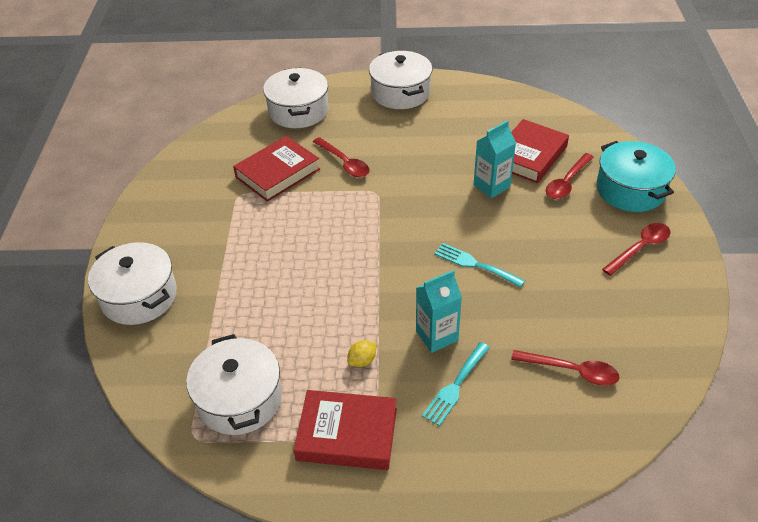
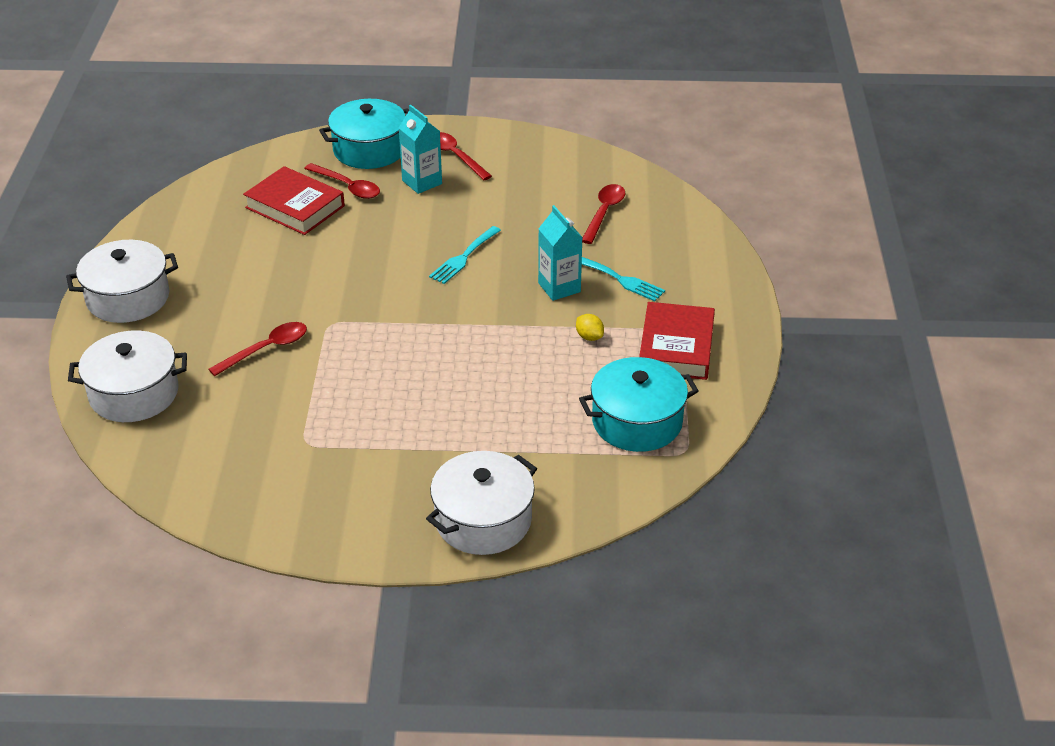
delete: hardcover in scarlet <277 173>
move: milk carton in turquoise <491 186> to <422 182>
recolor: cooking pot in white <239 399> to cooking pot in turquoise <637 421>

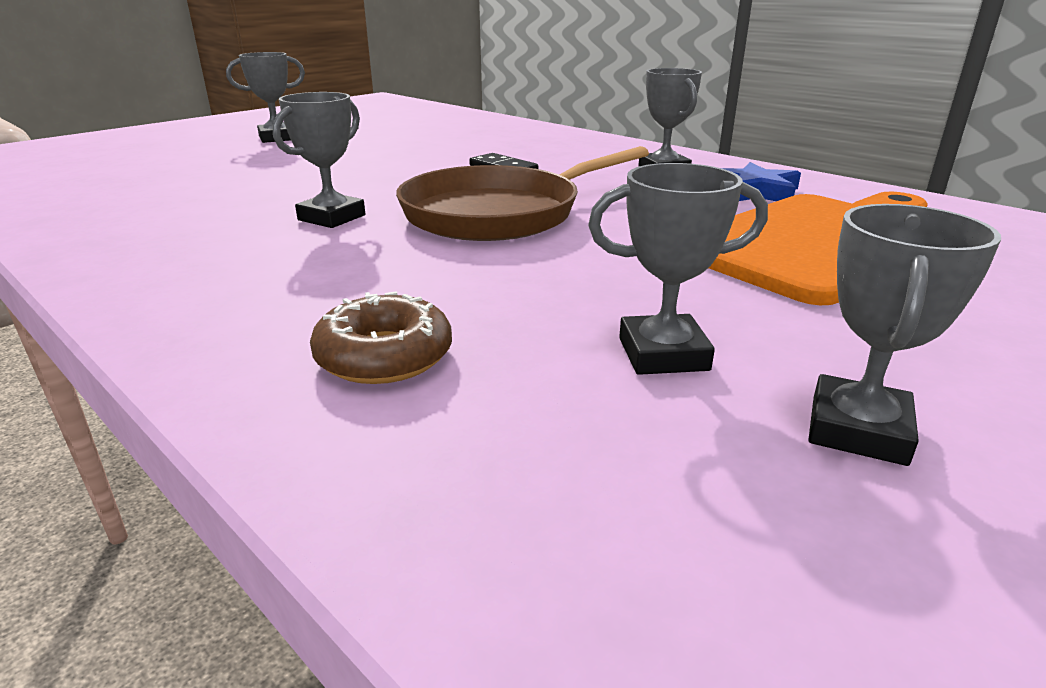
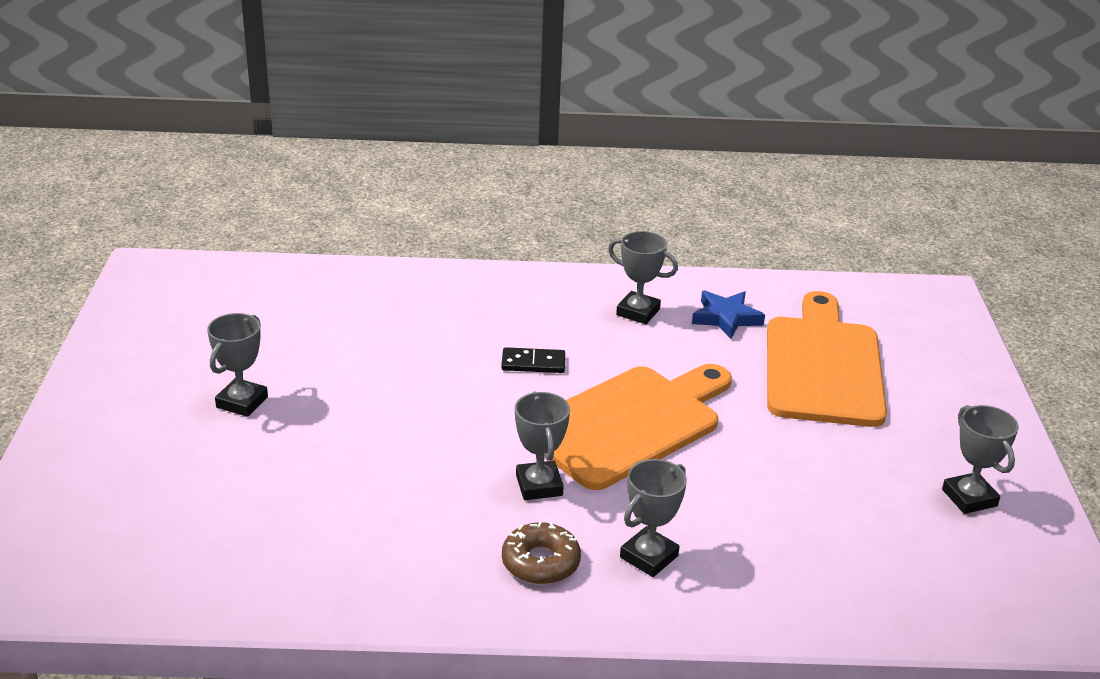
move: glazed donut in dark brown <384 356> to <540 562>; prize cup in grey <663 354> to <649 556>
replace: pan in dark brown <499 213> to chopping board in bright orange <628 423>

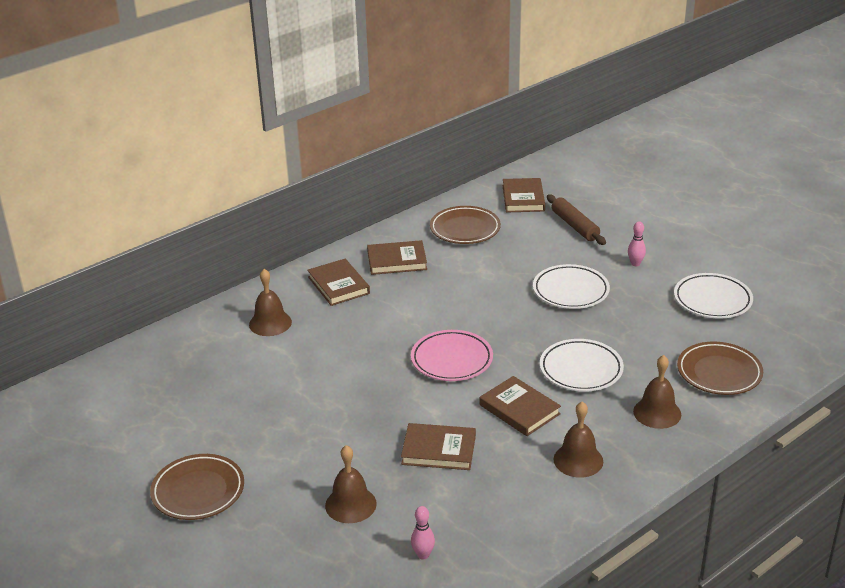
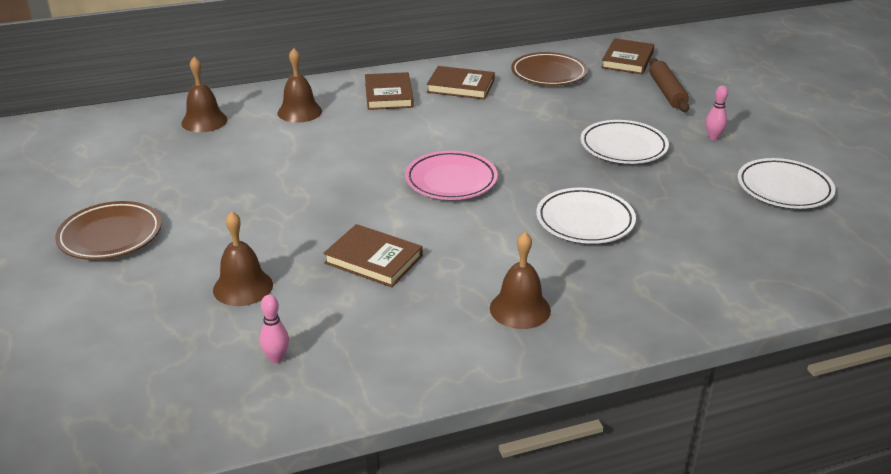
delete: hardcover in dark brown <519 409>; plate in dark brown <719 373>
move: bell in dark brown <657 413> to <204 121>

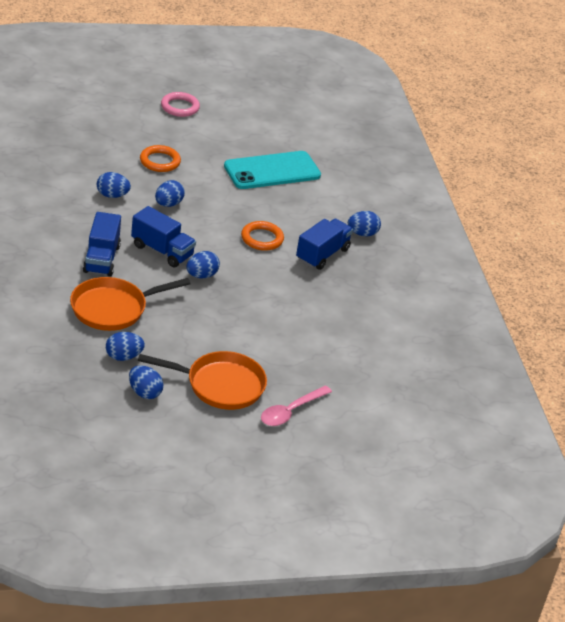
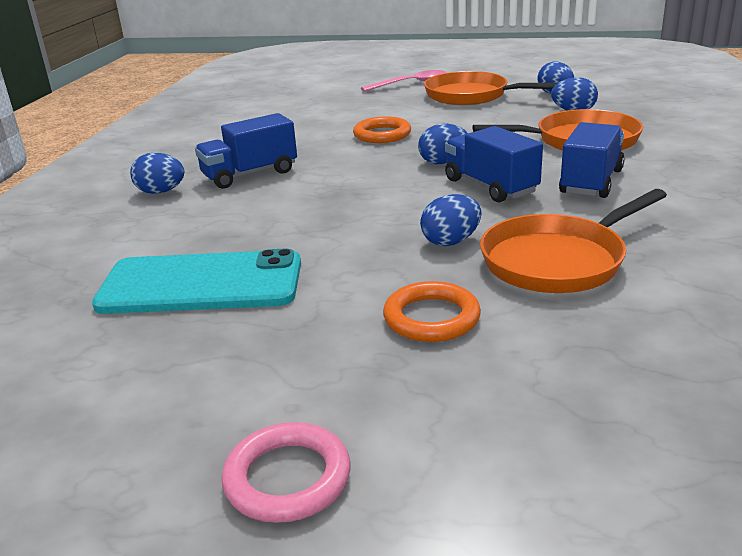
move: hoop in bright orange <262 238> to <382 134>
replace: egg shape in cobalt <112 195> to pan in bright orange <558 260>

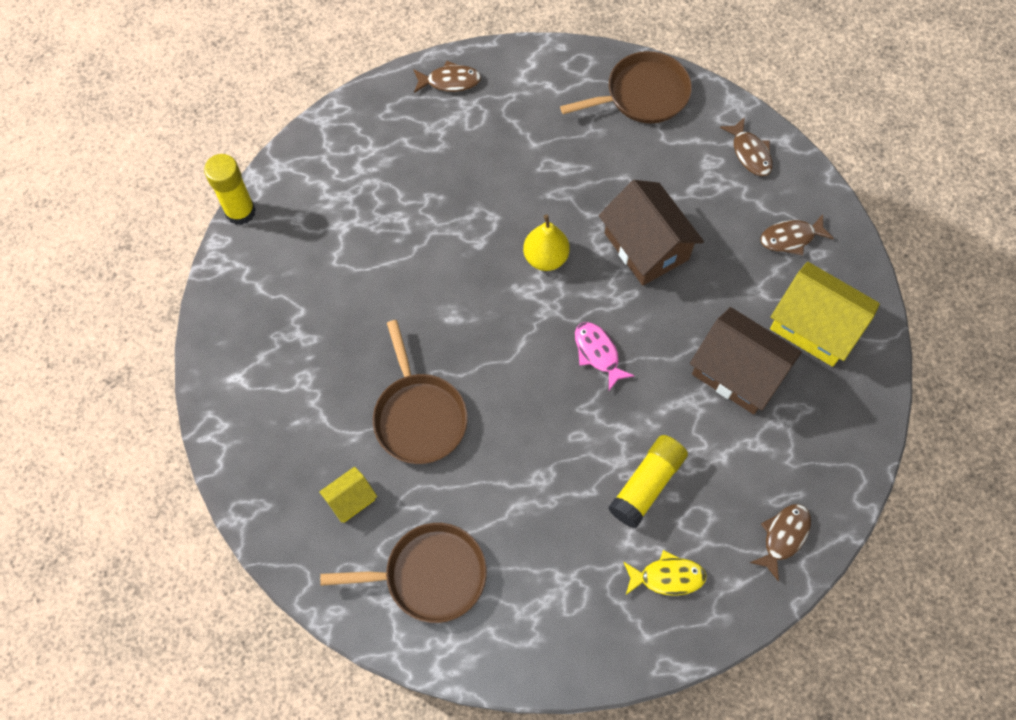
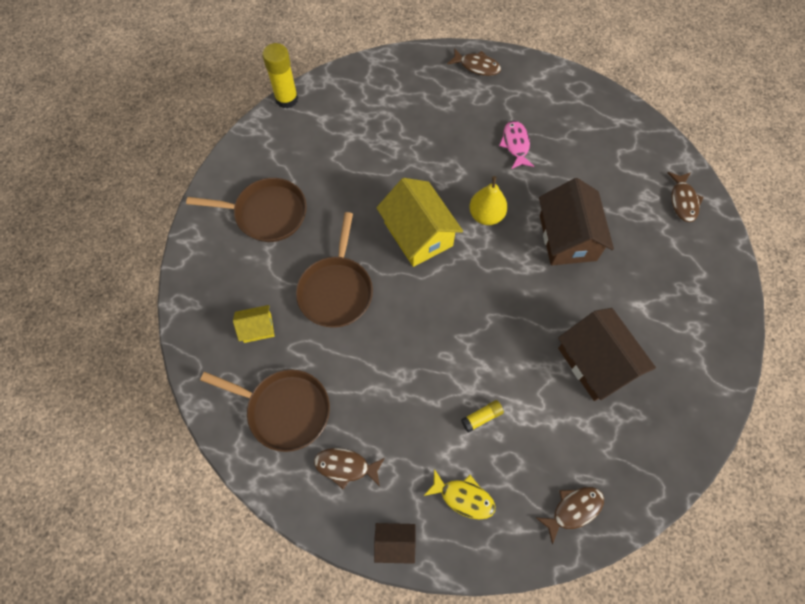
insert: cottage in dark brown <395 543>
move: pan in dark brown <643 94> to <267 213>; fish figure in dark brown <790 238> to <345 466>; cottage in yellow <814 326> to <418 234>; fish figure in pink <598 353> to <515 144>
resize: stick of glue in yellow <646 485> = <481 417> x0.52

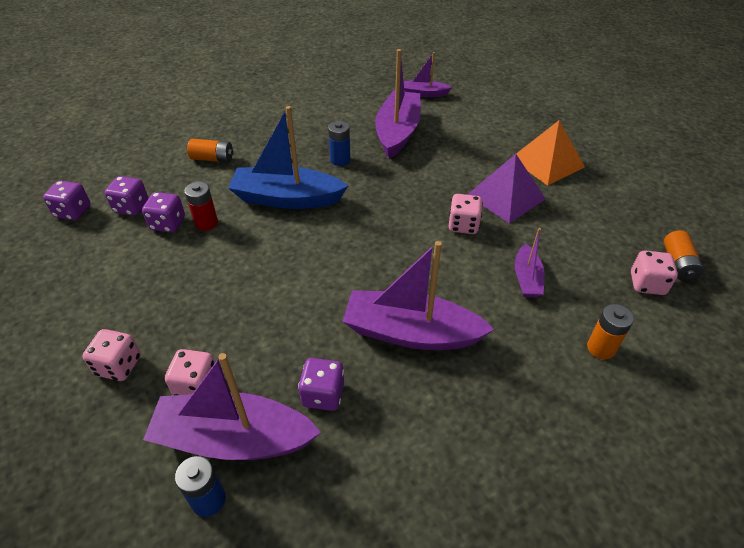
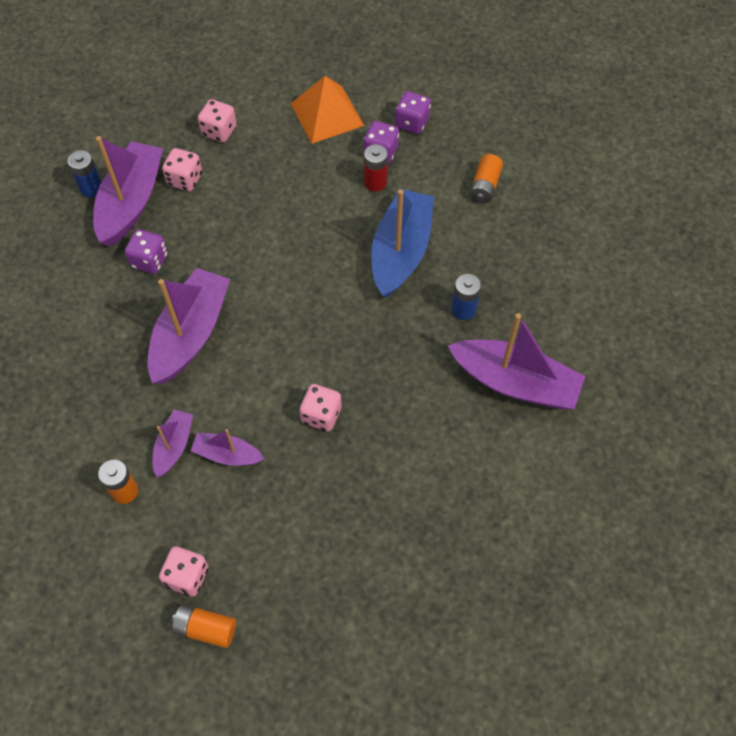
delete: game die in purple <73 212>; solid pyramid in purple <505 196>
move: toy boat in purple <425 94> to <174 446>; solid pyramid in bright orange <547 162> to <327 114>

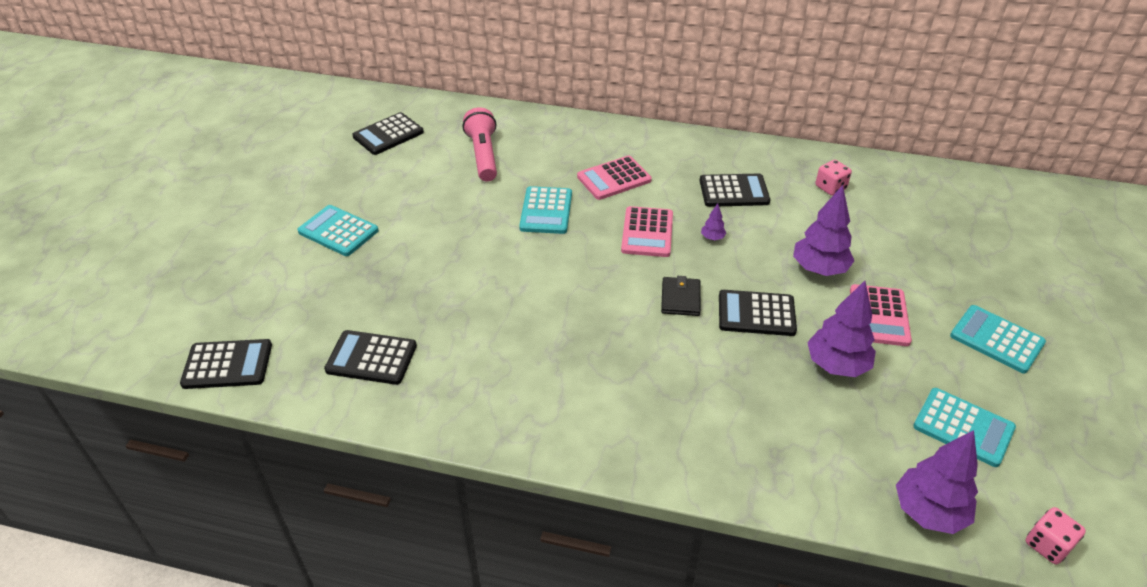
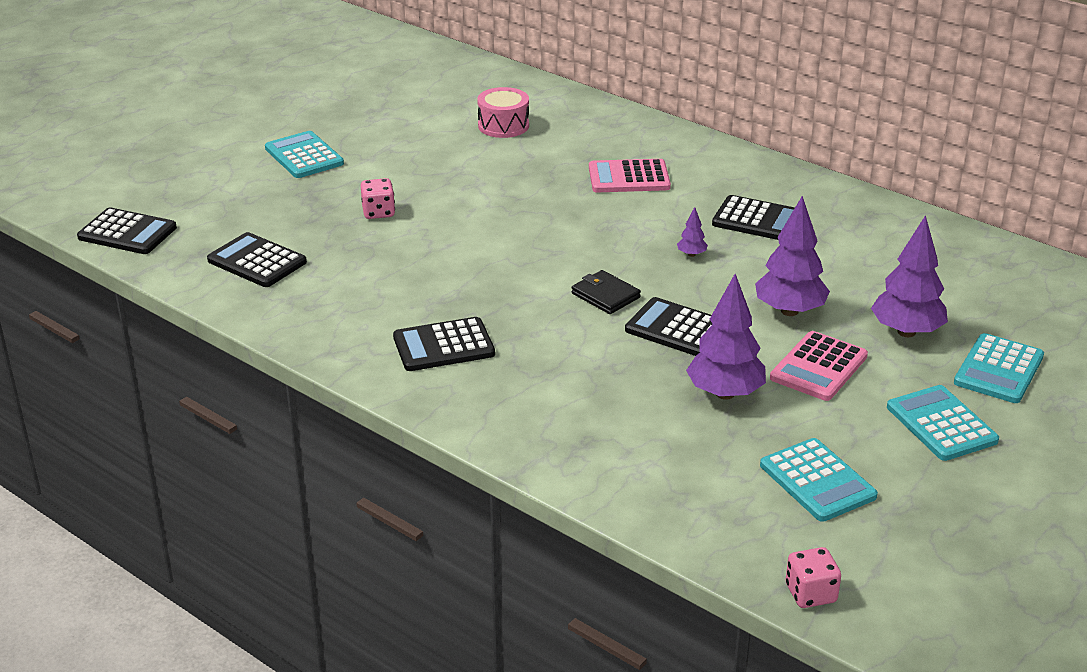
delete: adding machine in pink <647 232>
move: game die in pink <830 187> to <378 212>; adding machine in black <388 134> to <443 346>; fir tree in purple <928 512> to <906 332>; adding machine in turquoise <546 211> to <998 370>
replace: flashlight in pink <483 155> to snare drum in pink <503 125>
rotate: billfold in black <680 298> = <605 295> 75 degrees counterclockwise

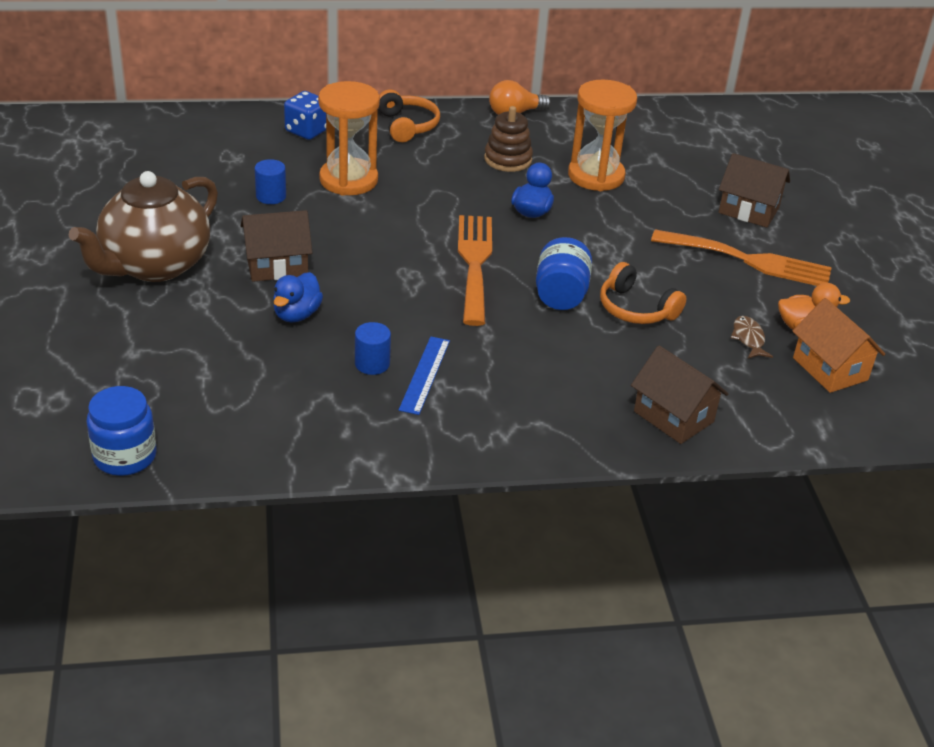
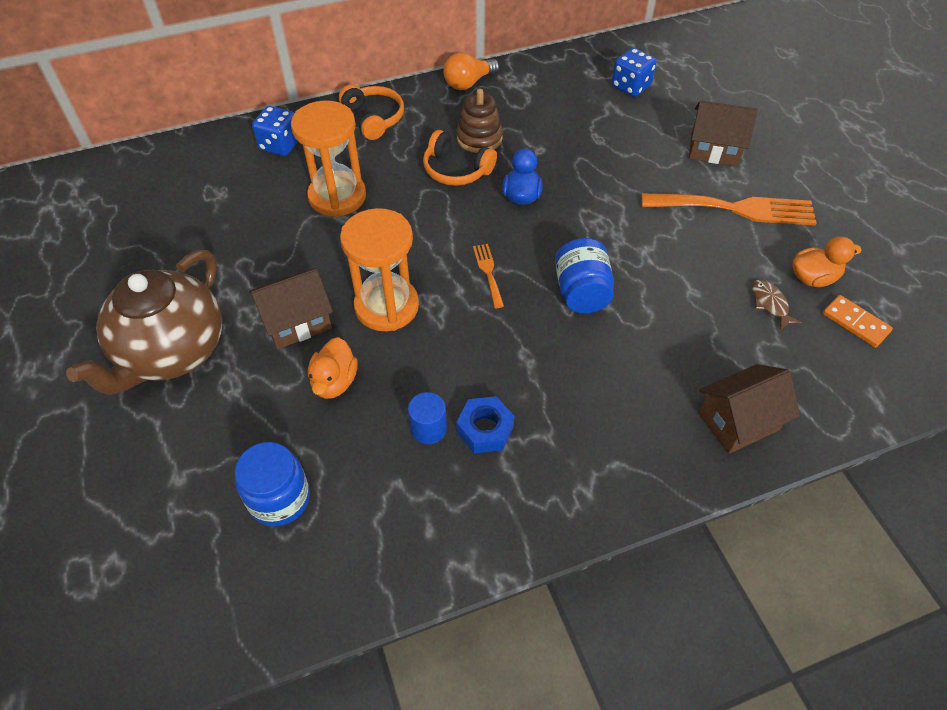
delete: solid cylinder in cobalt <271 196>
insert: game die in cobalt <631 86>
move: preserve jar in cobalt <125 456> to <279 499>; hourglass in bright orange <596 176> to <386 306>; headset in bright orange <636 309> to <456 170>
replace: straightedge in cobalt <425 375> to hexagon nut in cobalt <485 429>; cottage in bright orange <830 369> to domino piece in bright orange <855 323>
recolor: duck in cobalt <297 314> to duck in bright orange <334 382>
rotate: cottage in dark brown <673 417> = <738 421> 60 degrees counterclockwise
resize: dinner fork in bright orange <474 263> = <488 272> x0.46

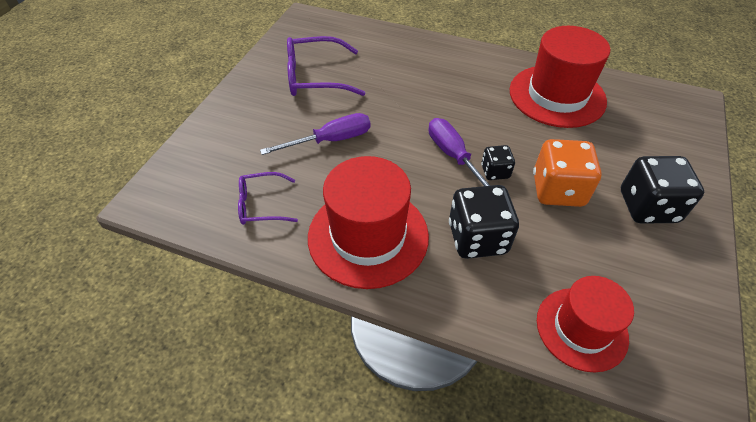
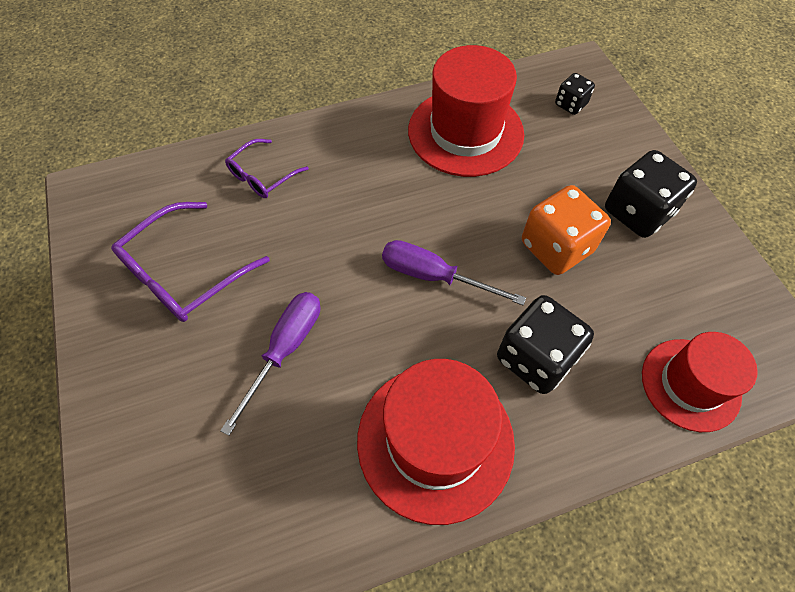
move: eyeglasses in purple <262 205> to <263 176>; game die in black <495 172> to <570 104>

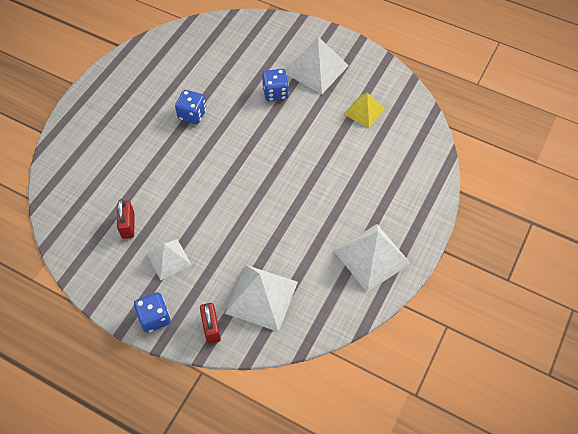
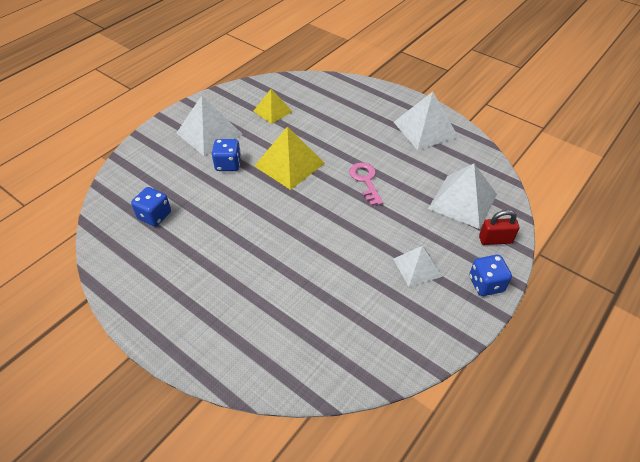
delete: small lock in scarlet <128 225>
insert: solid pyramid in yellow <289 164>; latchkey in pink <365 181>
move: game die in cobalt <192 115> to <154 216>

